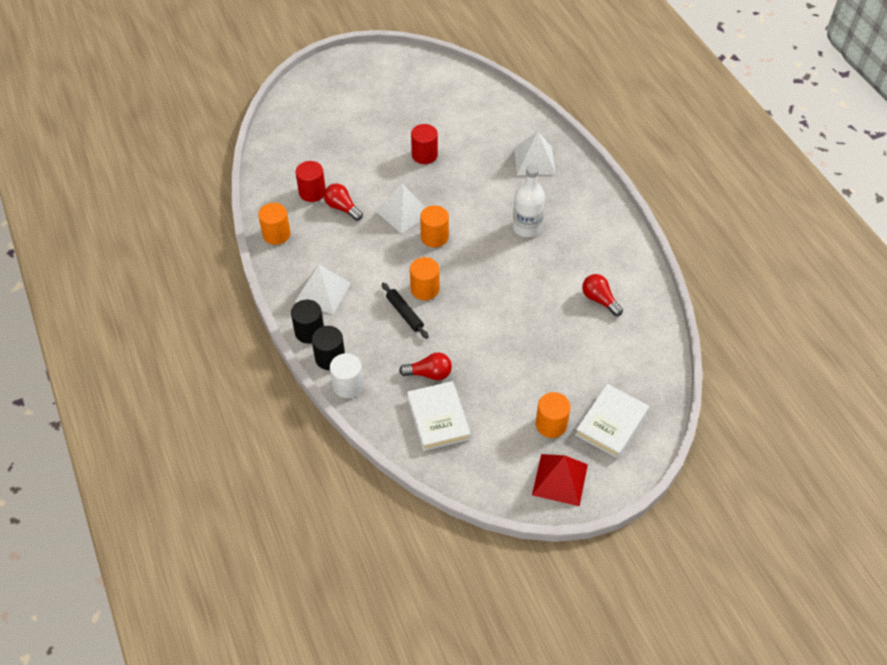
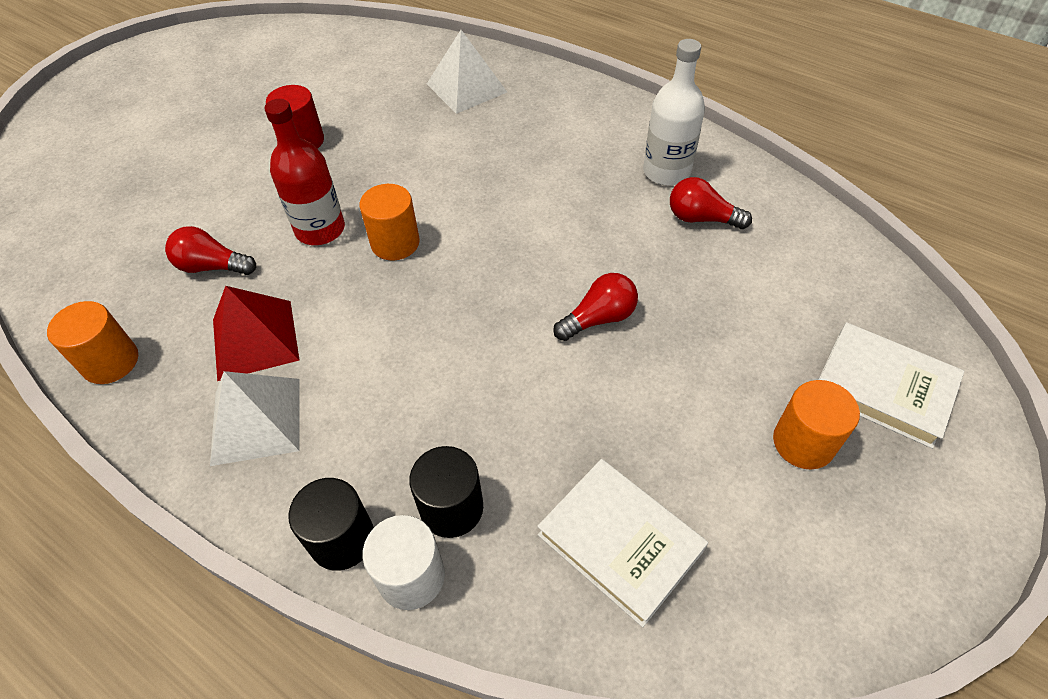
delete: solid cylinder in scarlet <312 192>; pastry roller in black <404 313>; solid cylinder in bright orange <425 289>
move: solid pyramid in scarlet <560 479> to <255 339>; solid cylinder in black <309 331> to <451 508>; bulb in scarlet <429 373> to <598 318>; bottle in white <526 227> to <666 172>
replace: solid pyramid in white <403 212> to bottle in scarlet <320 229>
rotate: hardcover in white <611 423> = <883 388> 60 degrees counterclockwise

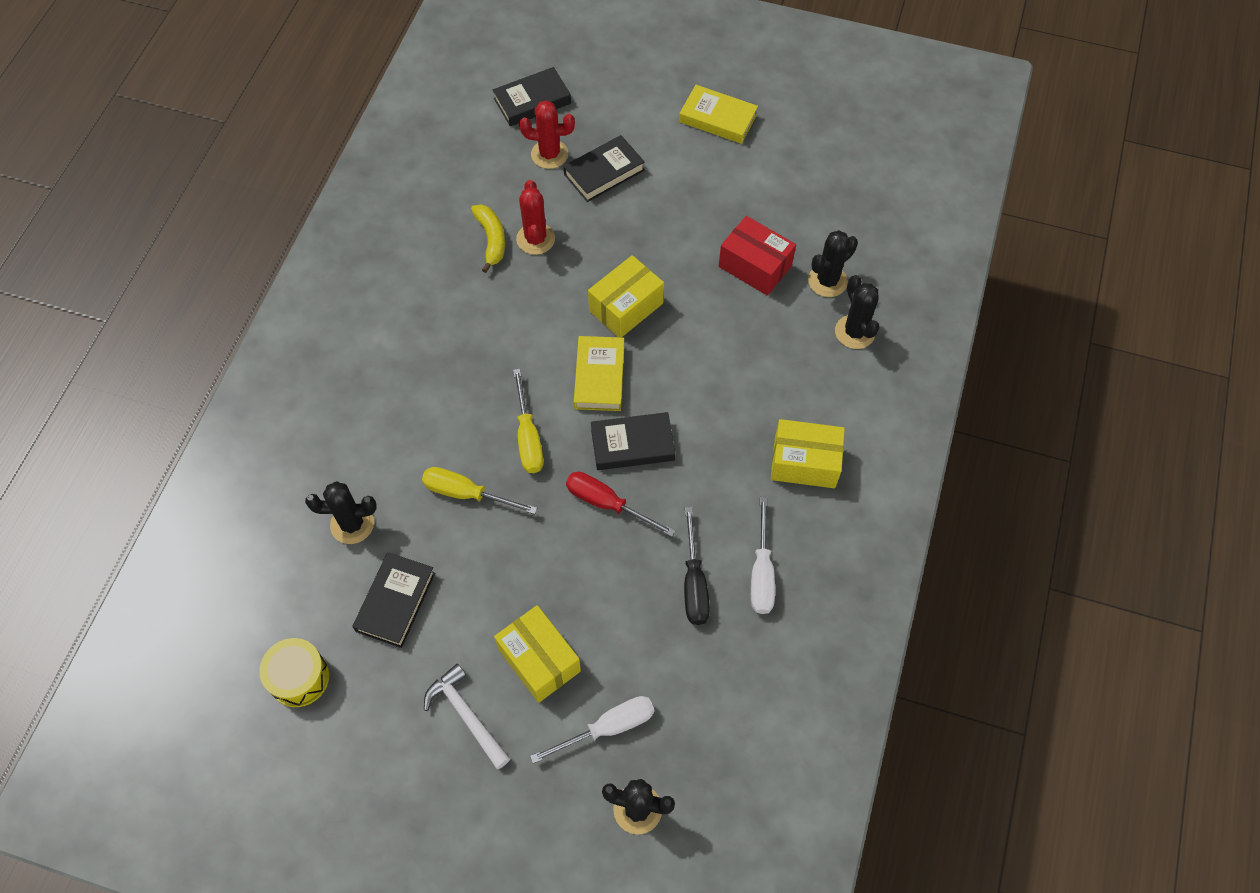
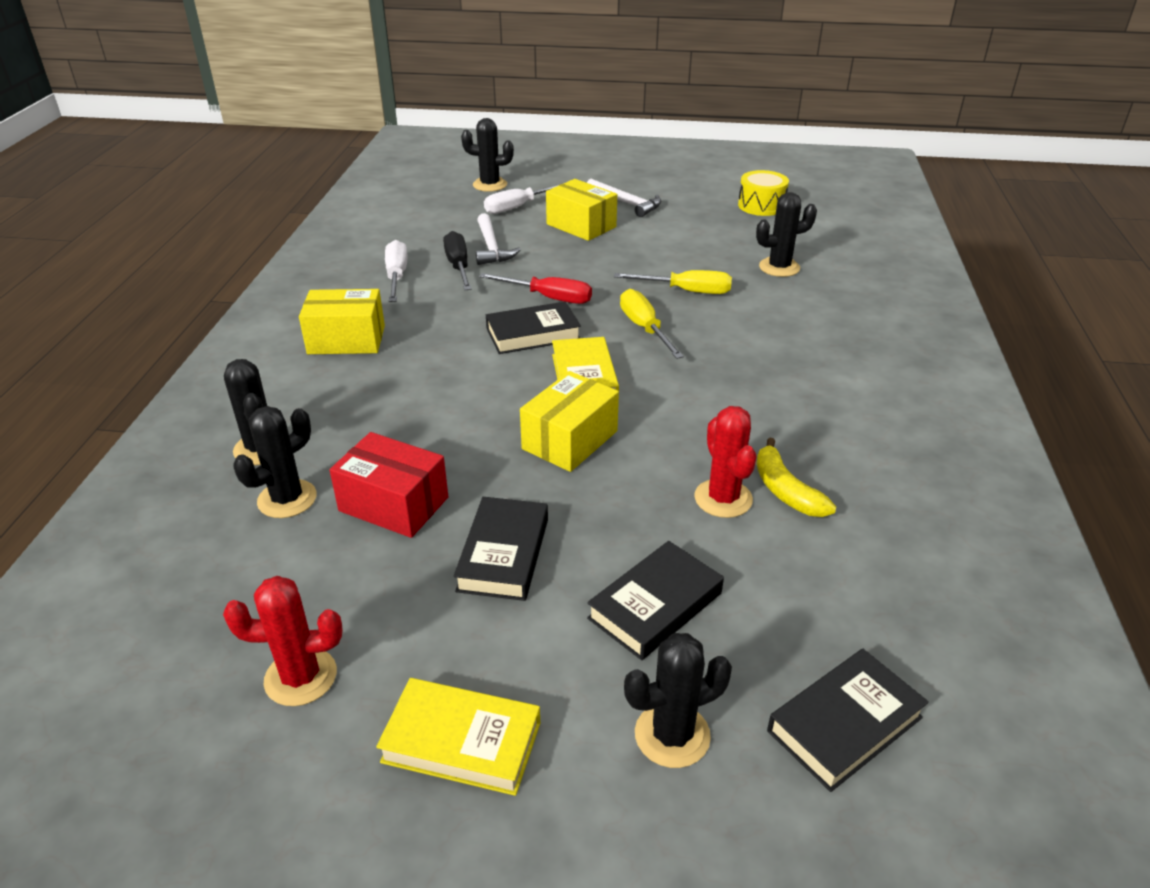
insert: claw hammer in white <491 247>; saguaro cactus in black <672 735>
move: saguaro cactus in scarlet <549 154> to <301 677>; hardcover in black <396 602> to <503 554>

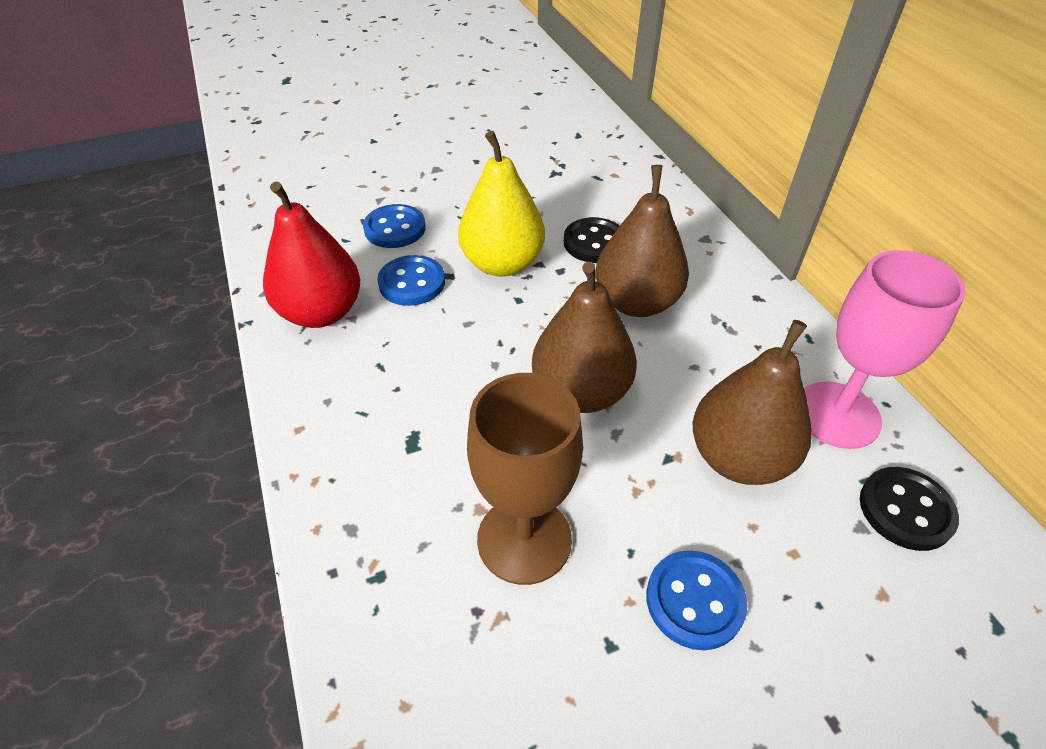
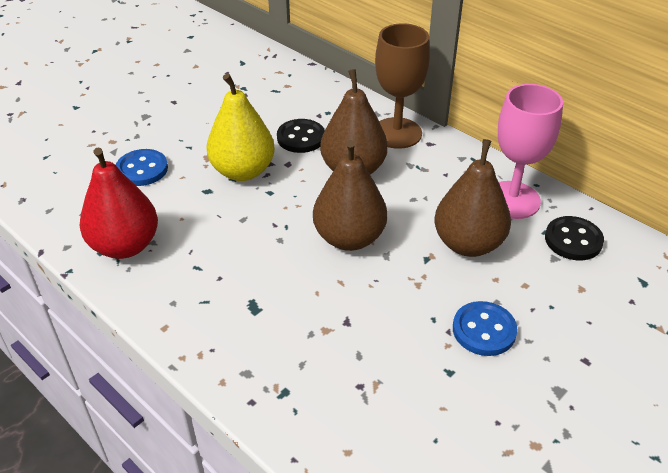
delete: sewing button in cobalt <412 283>
move: goblet in dark brown <524 539> to <397 133>

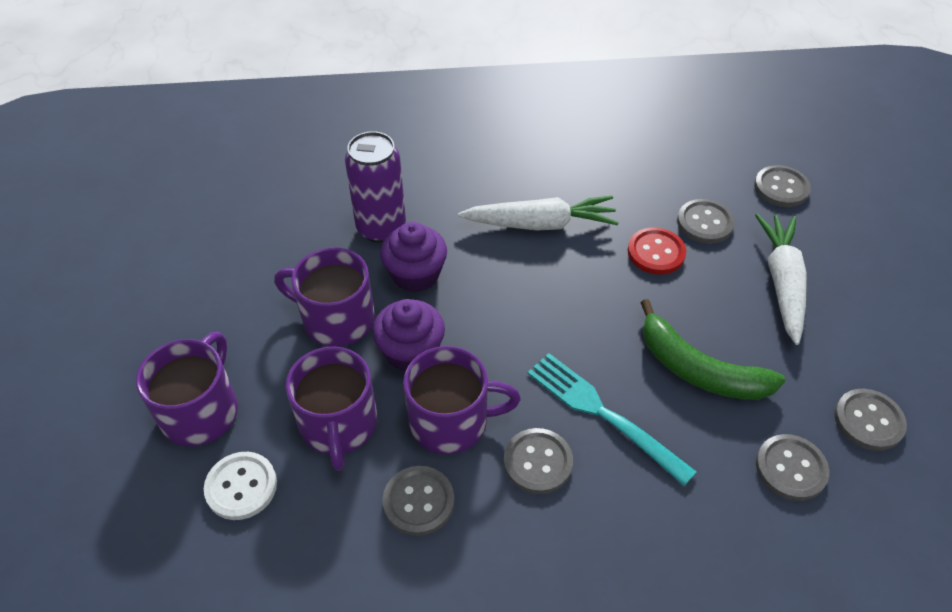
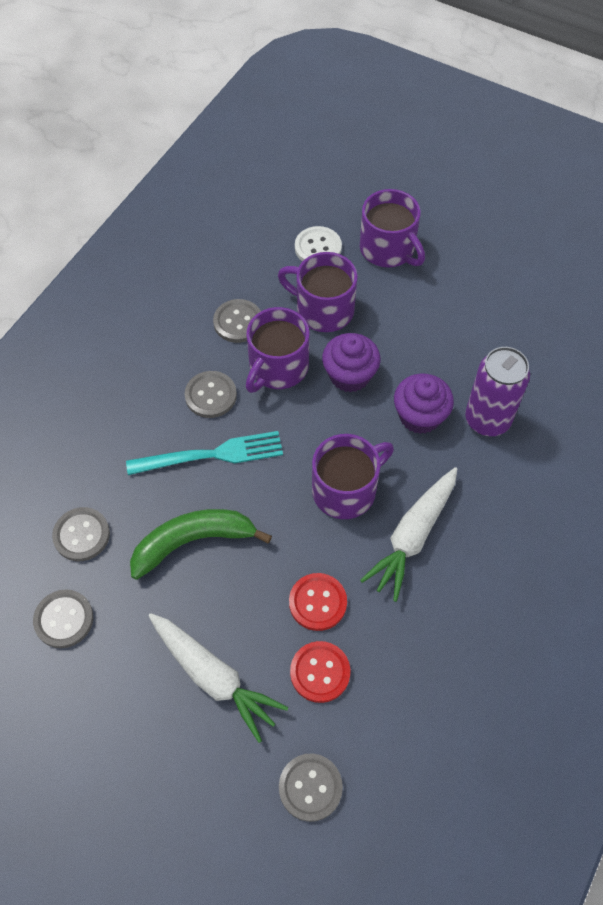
move: tea mug in purple <336 319> to <345 490>
recolor: sewing button in grey <704 223> to sewing button in scarlet <320 672>

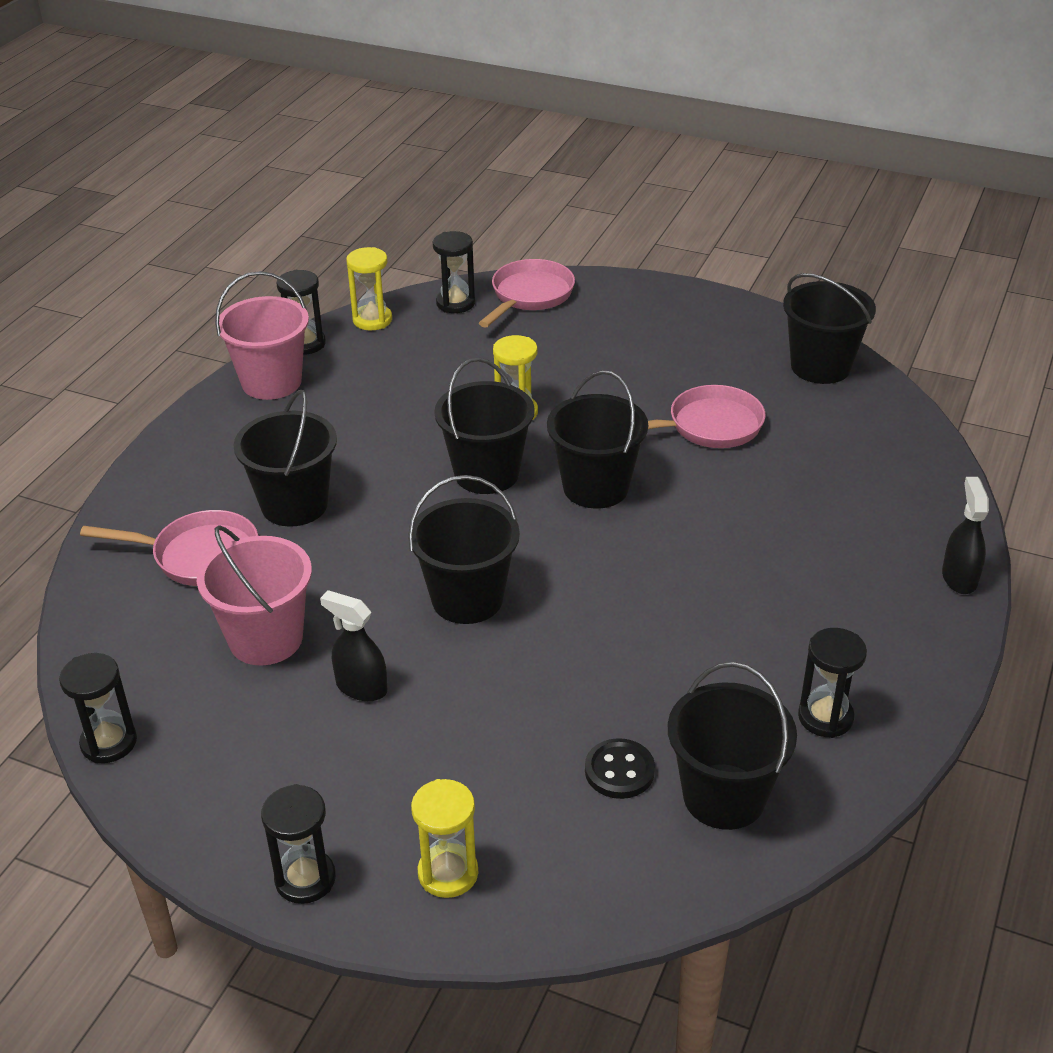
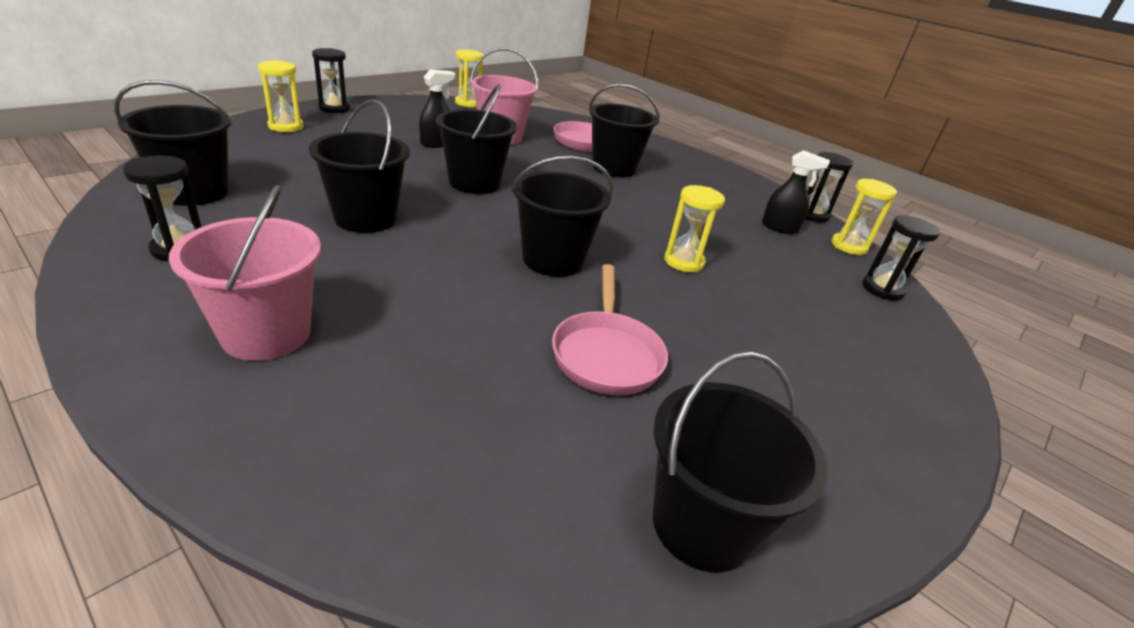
delete: pan in pink <530 296>; sewing button in black <619 771>
move: pail in pink <271 382> to <266 334>; pail in black <486 473> to <365 218>; sprayer in black <959 578> to <779 228>
recolor: hourglass in black <109 742> to hourglass in yellow <468 103>

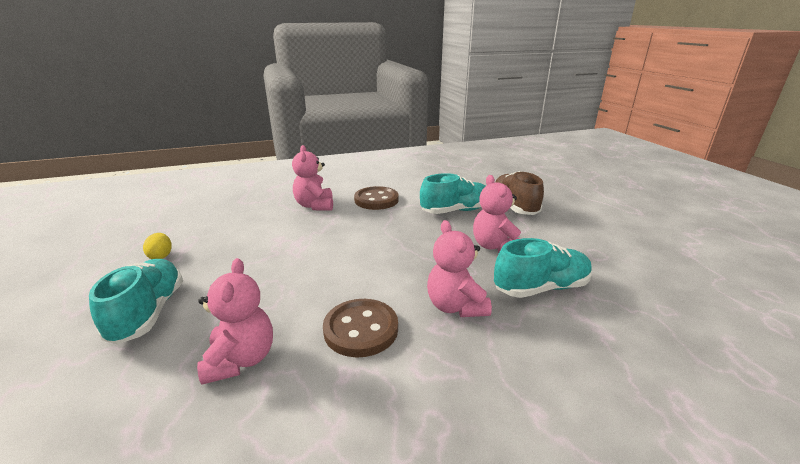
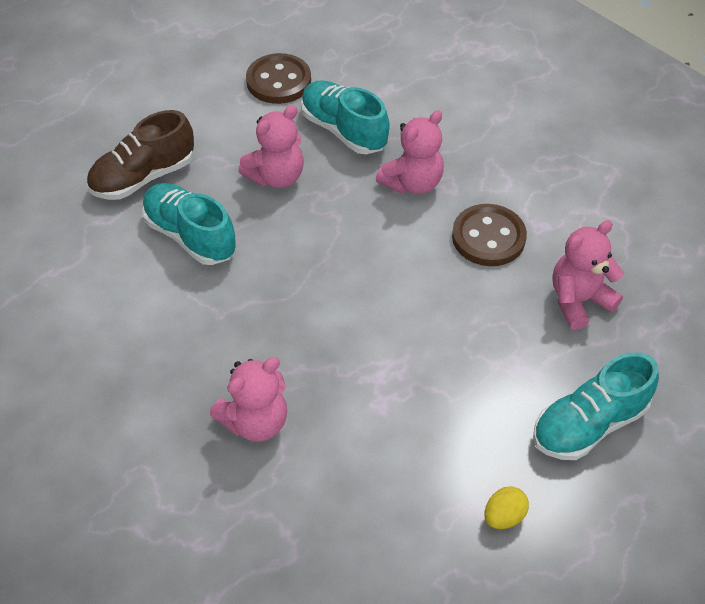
move: sewing button in dark brown <376 200> to <278 81>

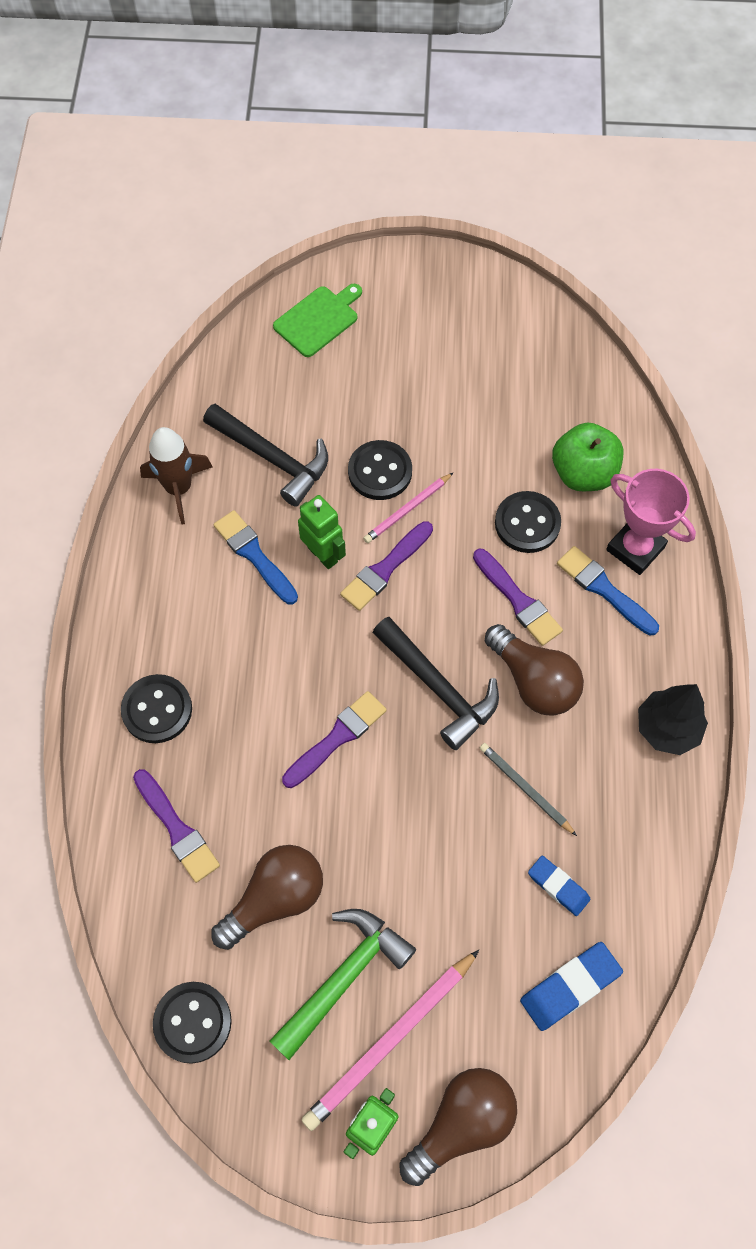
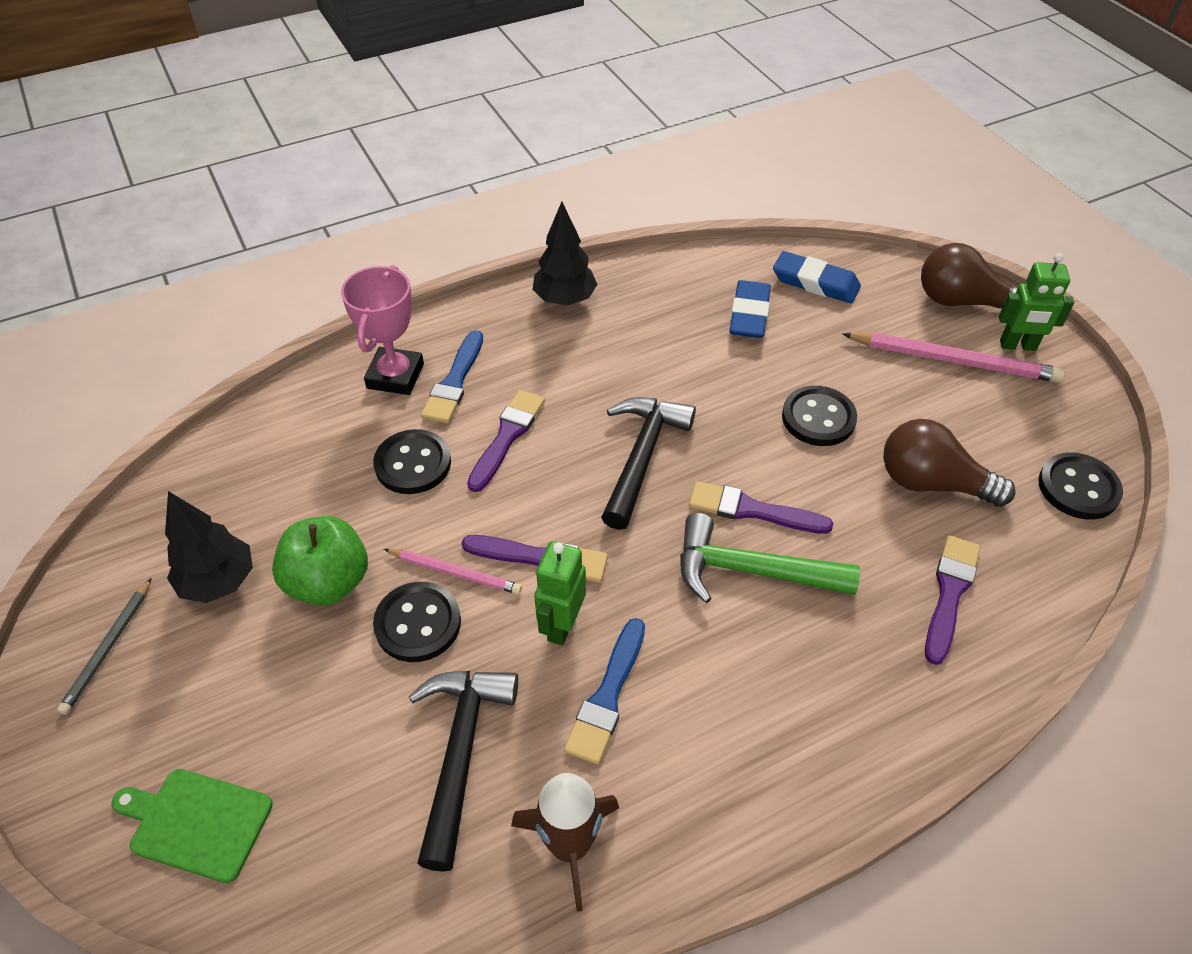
delete: bulb in dark brown <534 681>
insert: fir tree in black <219 582>
move: wooden pencil in grey <525 789> to <109 648>; toy apple in green <583 473> to <328 582>; claw hammer in green <344 977> to <751 571>; sewing button in black <157 710> to <818 418>
resize: gum eraser in cobalt <558 886> = <749 314> x1.52

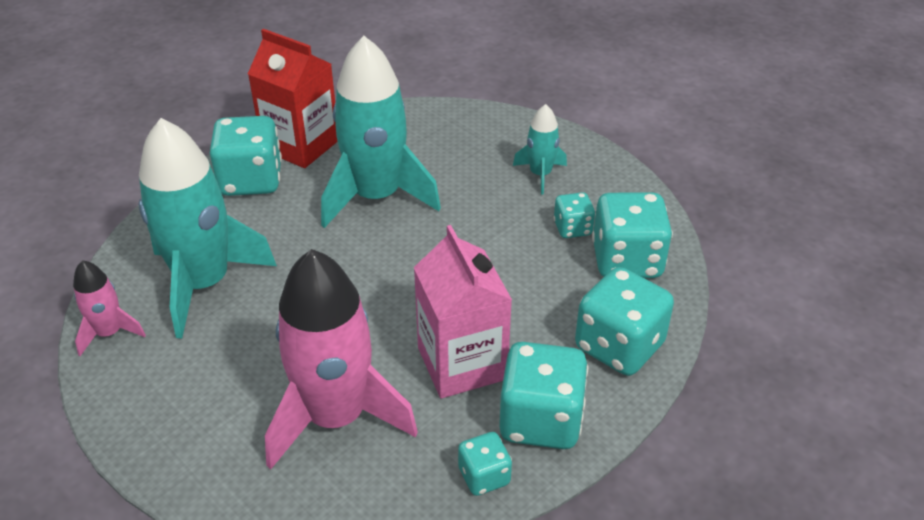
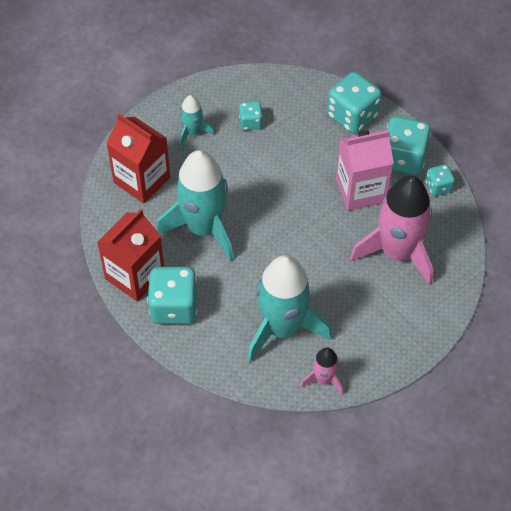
delete: game die in turquoise <627 261>
insert: milk carton in scarlet <142 180>

